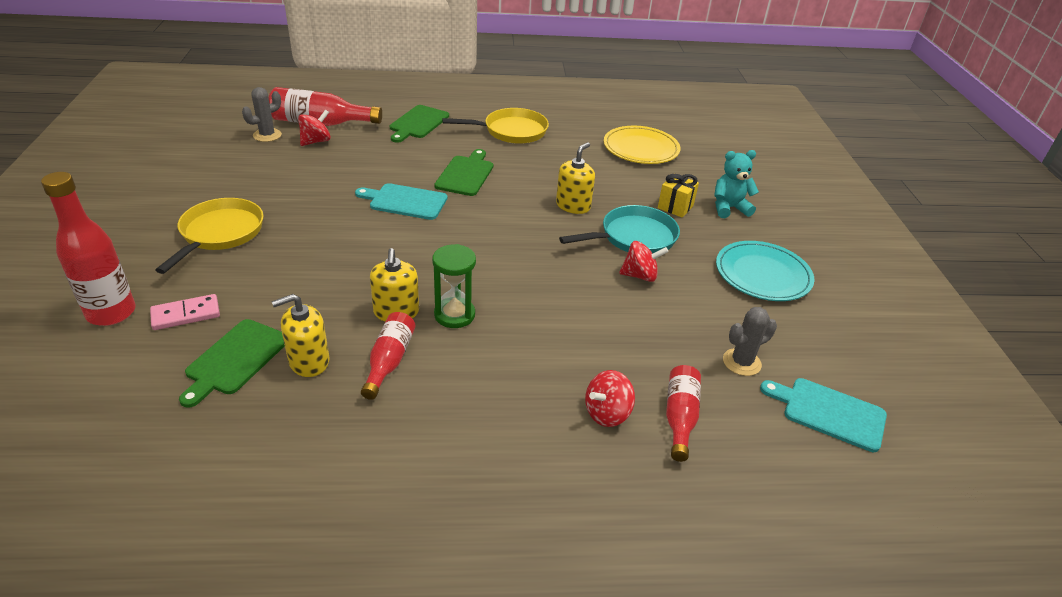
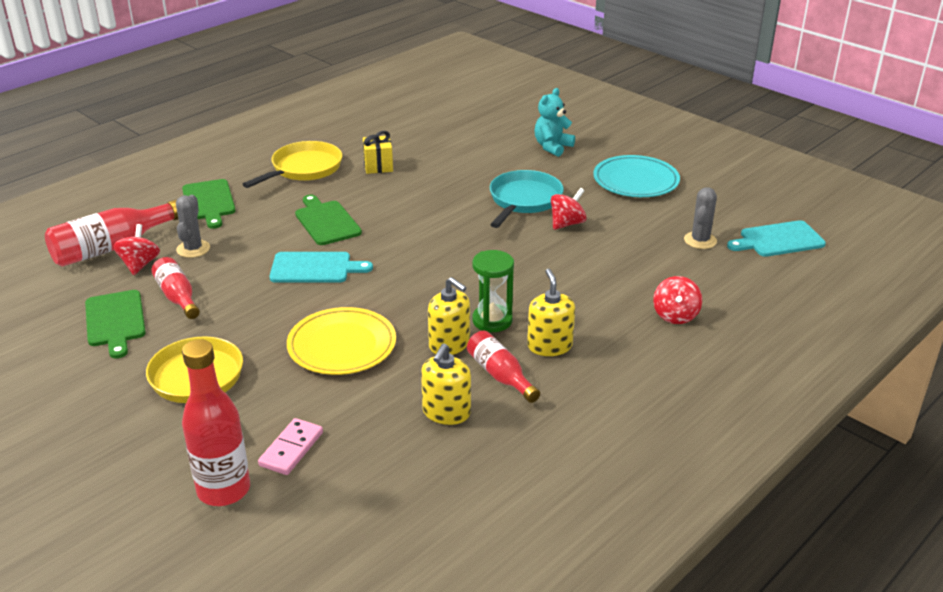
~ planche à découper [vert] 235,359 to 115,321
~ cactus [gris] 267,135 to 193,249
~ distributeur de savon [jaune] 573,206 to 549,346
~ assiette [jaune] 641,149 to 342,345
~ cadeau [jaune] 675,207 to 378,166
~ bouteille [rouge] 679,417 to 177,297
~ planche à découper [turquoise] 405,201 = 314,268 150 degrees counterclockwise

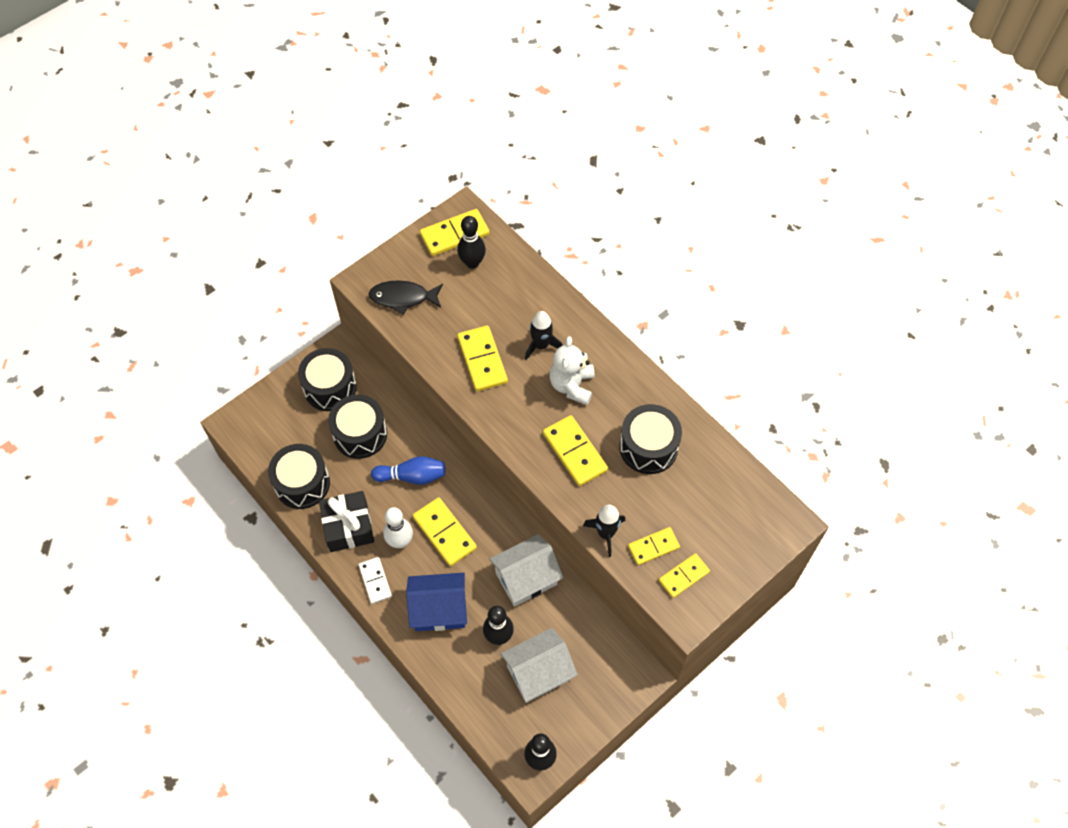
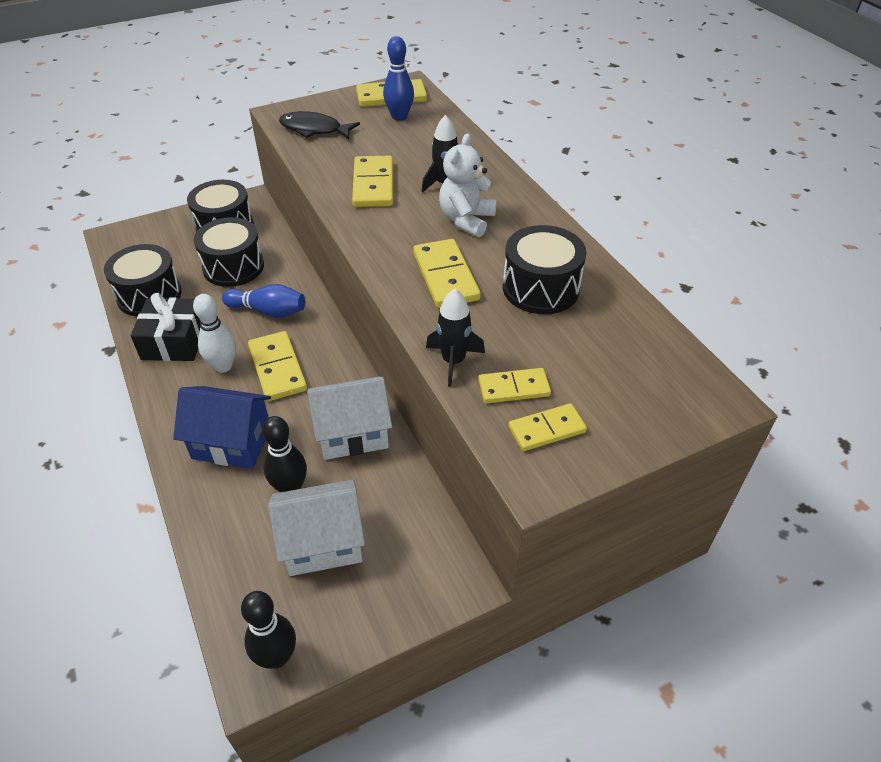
- domino [blanc] 375,581
~ quille [noir] 472,262 to quille [bleu] 399,117

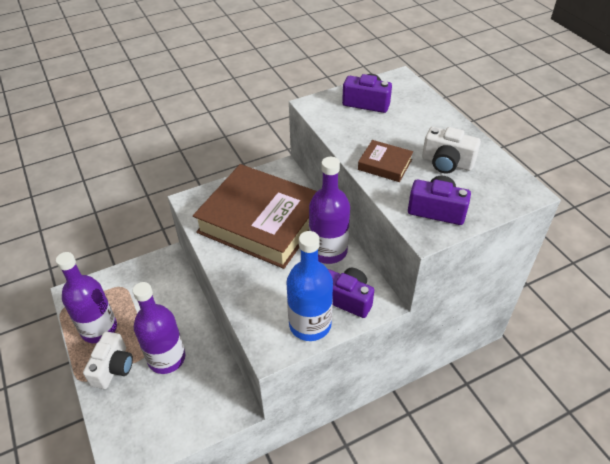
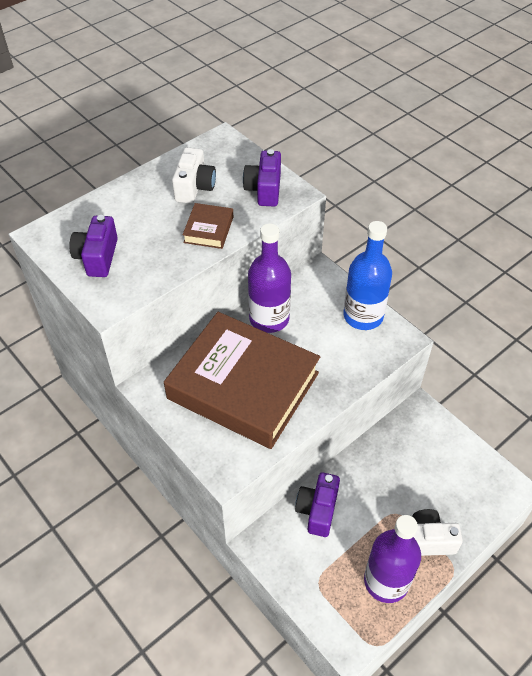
- bouteille [violet] 166,358
~ appareil photo [violet] 347,299 to 317,510
~ livre [marron] 261,221 = 243,386 75 degrees counterclockwise

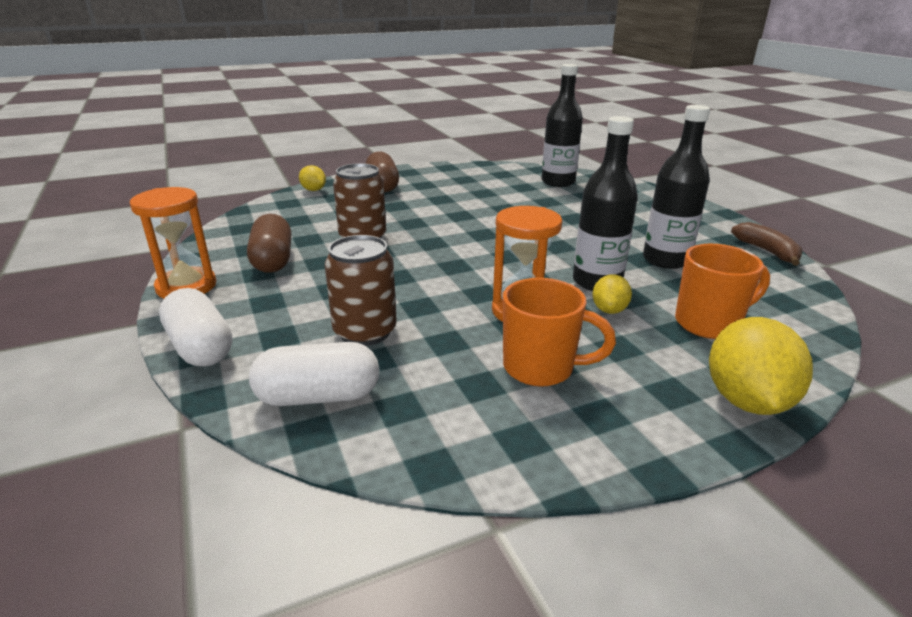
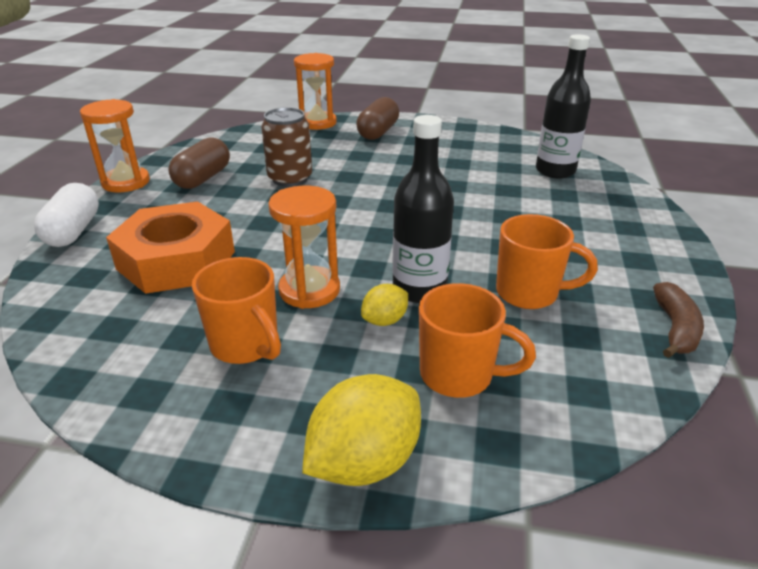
- gélule [blanc] 318,396
~ citron [jaune] 313,190 to sablier [orange] 317,123
~ canette [marron] 365,332 to écrou [orange] 176,260
~ bouteille [noir] 665,260 to tasse [orange] 529,293

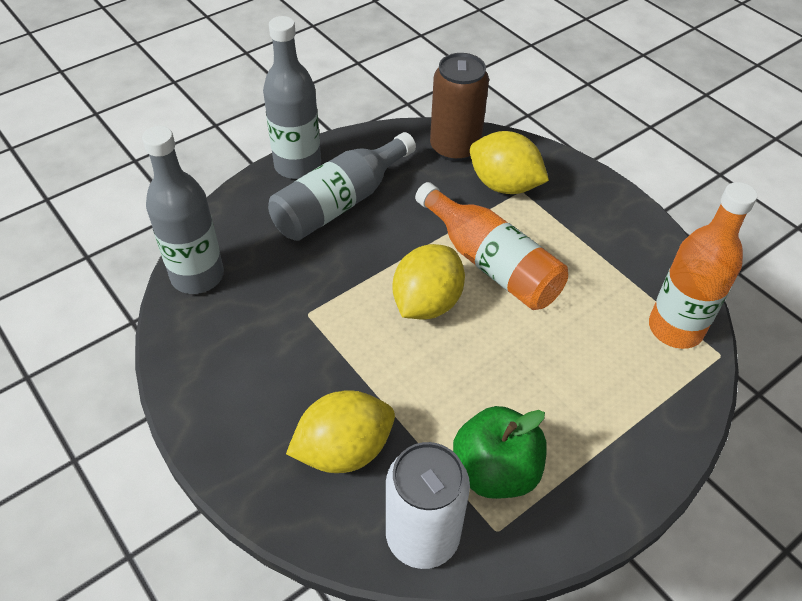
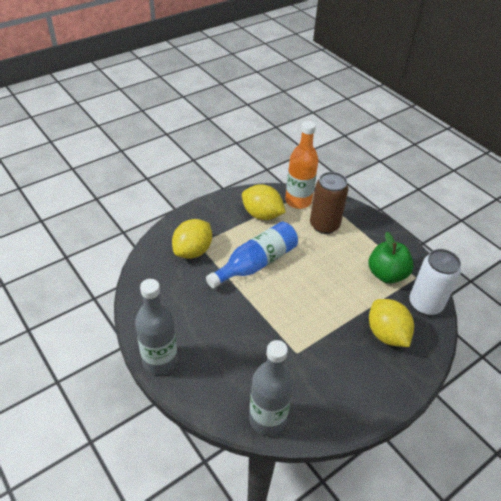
- bouteille [gris] 340,203
~ citron [jaune] 427,303 to 262,215
~ canette [marron] 455,147 to 324,225
~ bouteille [orange] 491,263 to bouteille [bleu] 256,263

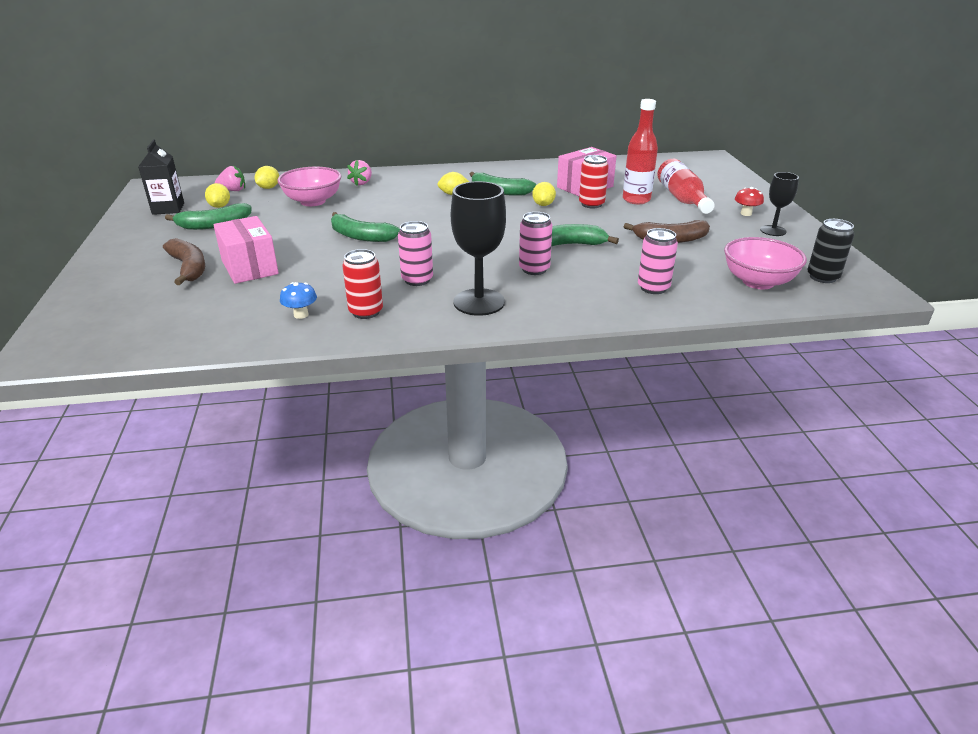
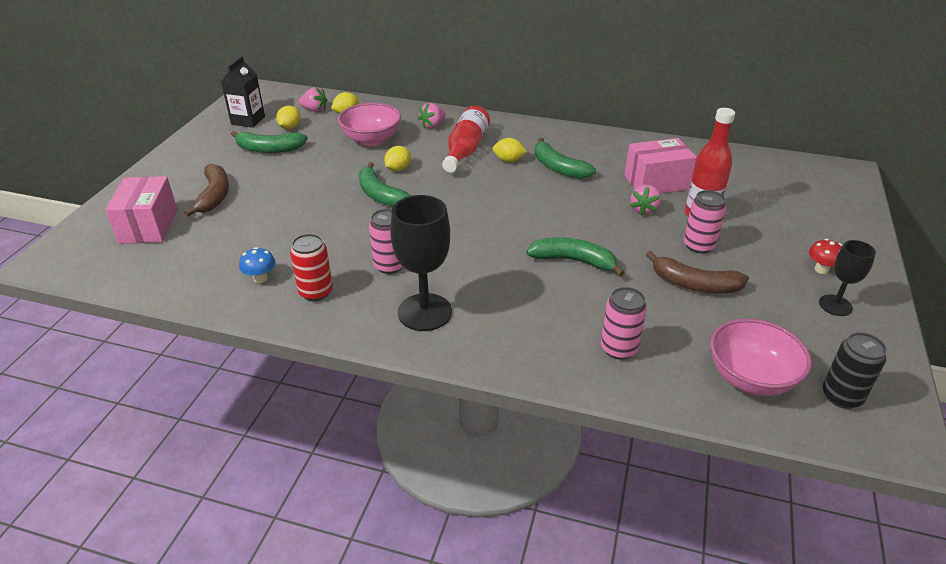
~ boîte [rose] 249,267 to 148,226
~ canette [rose] 534,269 to 698,246
~ citron [jaune] 543,205 to 398,169
~ bouteille [rouge] 682,199 to 465,150
~ canette [rouge] 591,204 to fraise [rose] 644,209

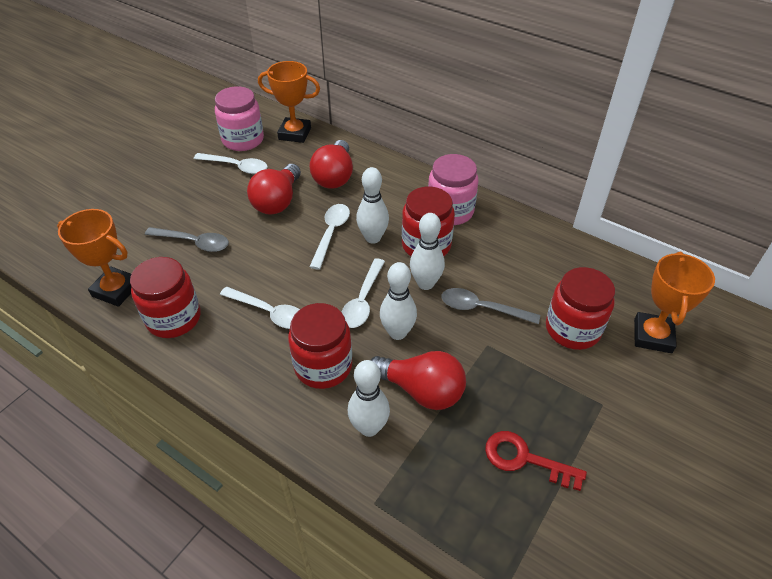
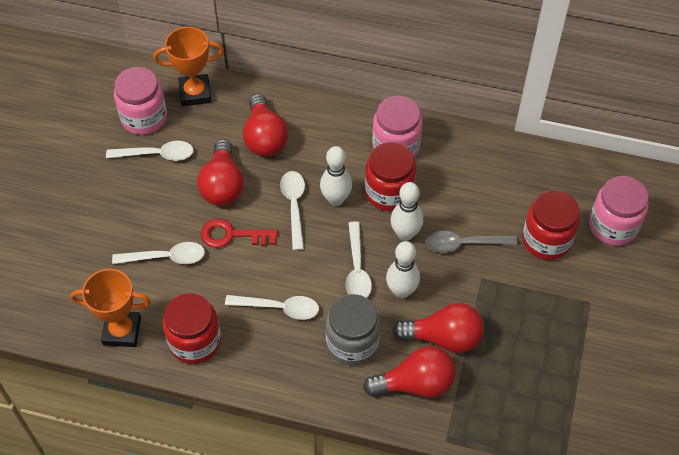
~ clé [rouge] 524,459 to 232,235
~ quille [blanc] 369,427 to ampoule [rouge] 415,384
~ trophée [orange] 652,336 to bocal [rose] 613,226
~ cuillère [gris] 194,242 to cuillère [blanc] 166,257
~ bocal [rouge] 323,366 to bocal [gris] 352,343

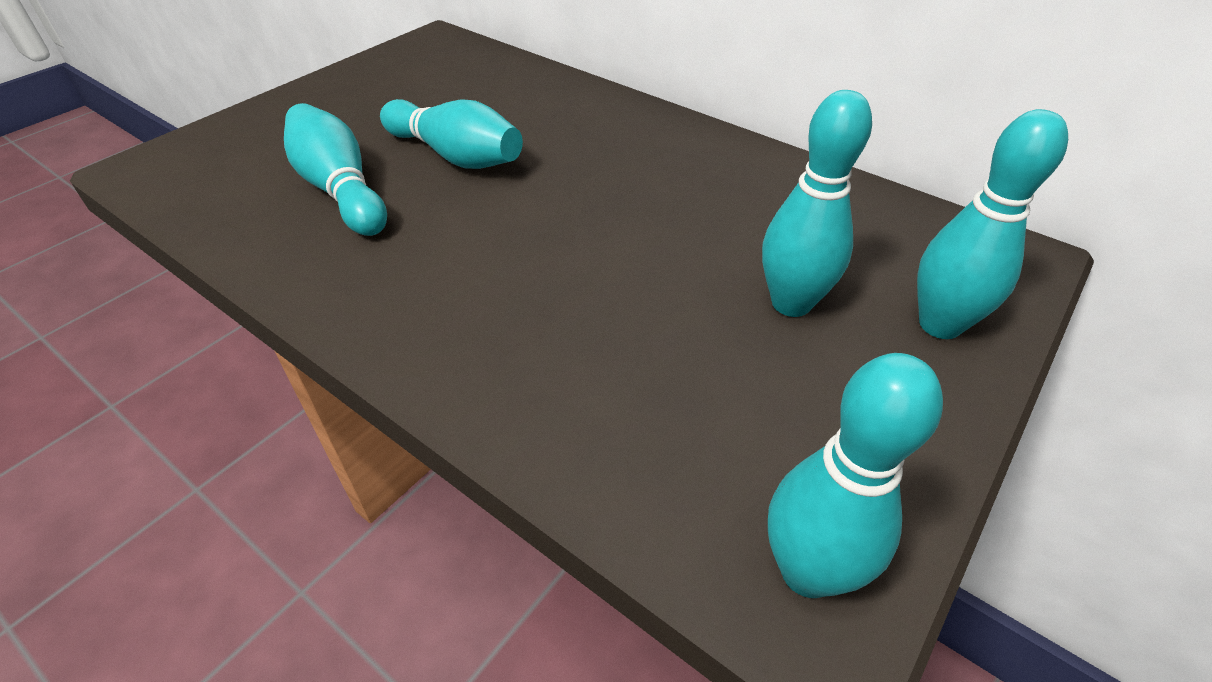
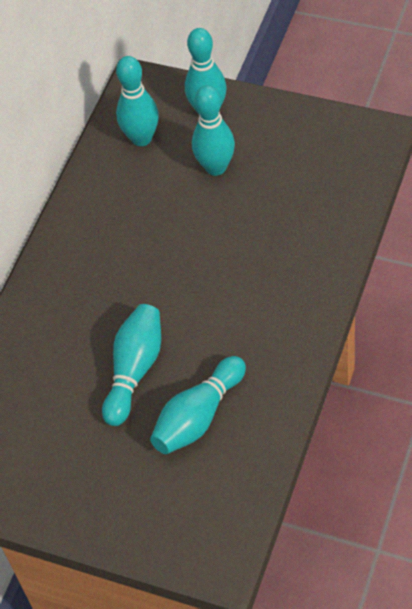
~ quille [turquoise] 808,571 to 141,138

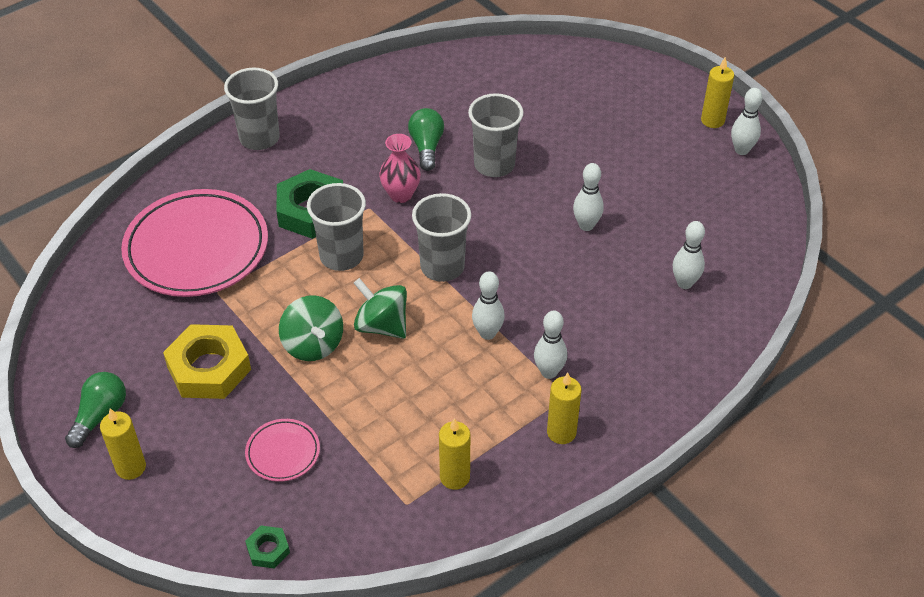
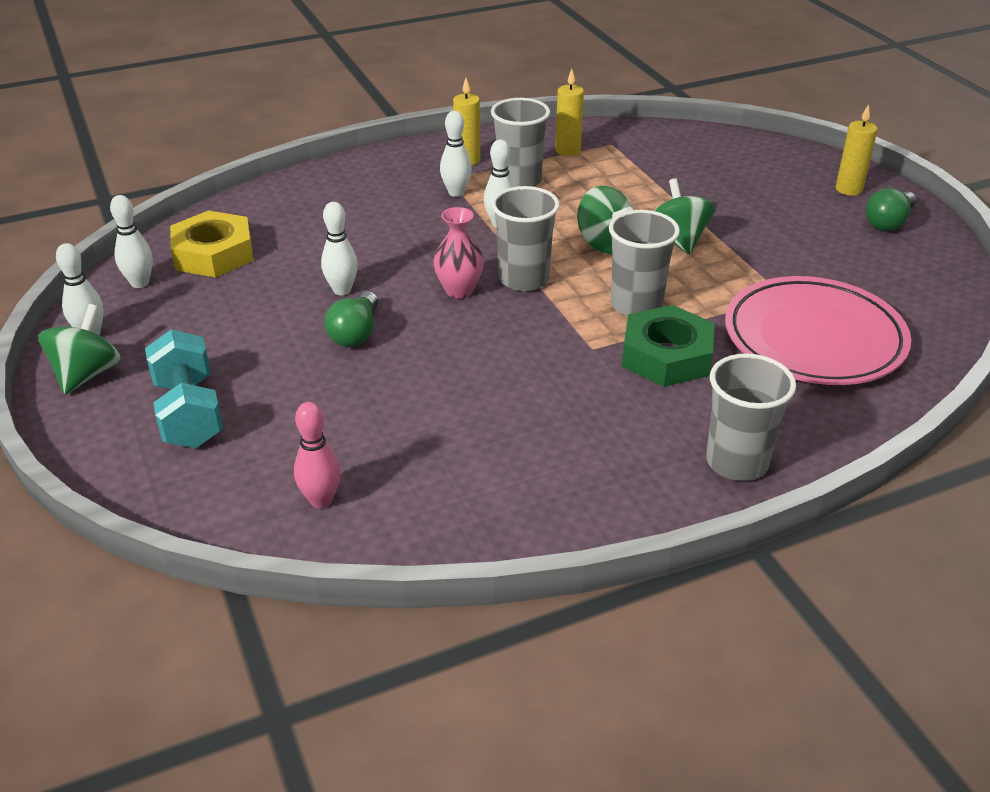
- assiette [rose] 283,452
- écrou [vert] 268,550
+ haltère [turquoise] 189,413
+ quille [rose] 321,500
~ écrou [jaune] 209,368 to 213,254
~ vase [rose] 401,194 to 459,290
~ ampoule [vert] 426,147 to 355,333
~ gobelet [gris] 494,165 to 519,181
~ quille [blanc] 684,283 to 140,283
~ bougie [jaune] 712,120 to toupie [vert] 87,374

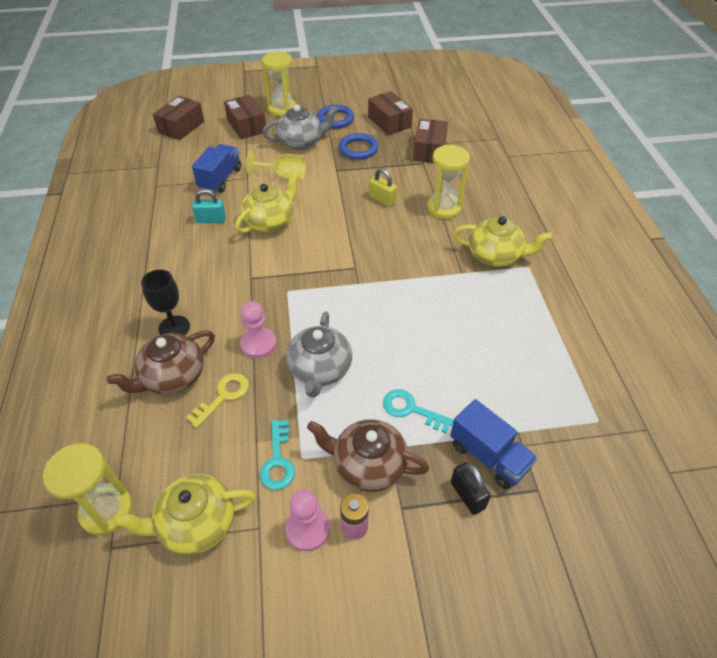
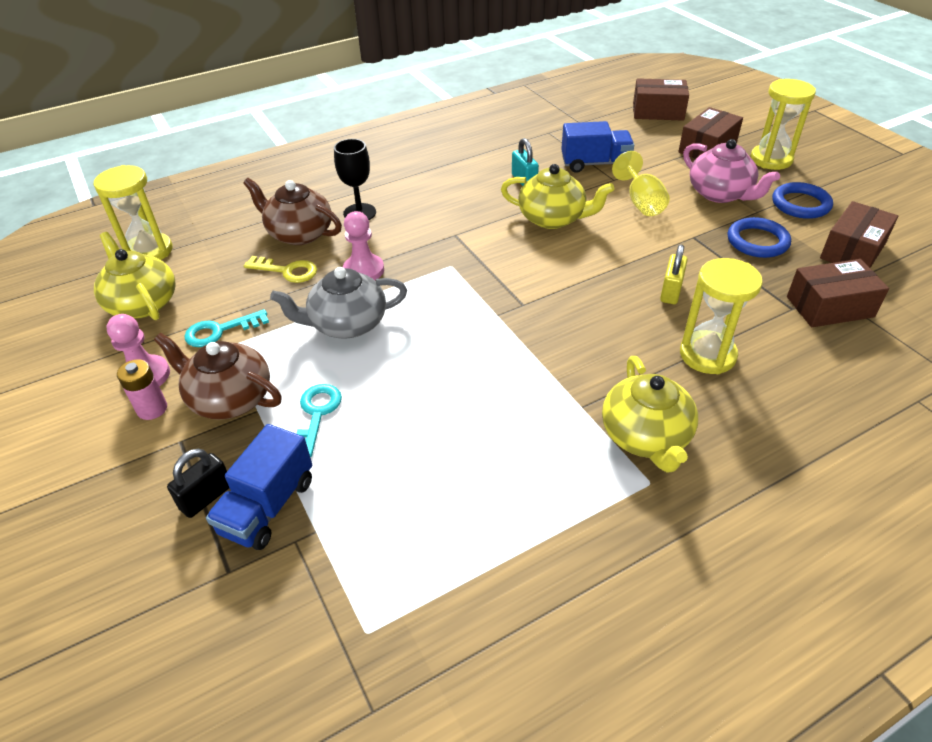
~ théière [gris] 301,142 to théière [rose] 720,194
~ théière [marron] 368,465 = 229,398 60 degrees counterclockwise

